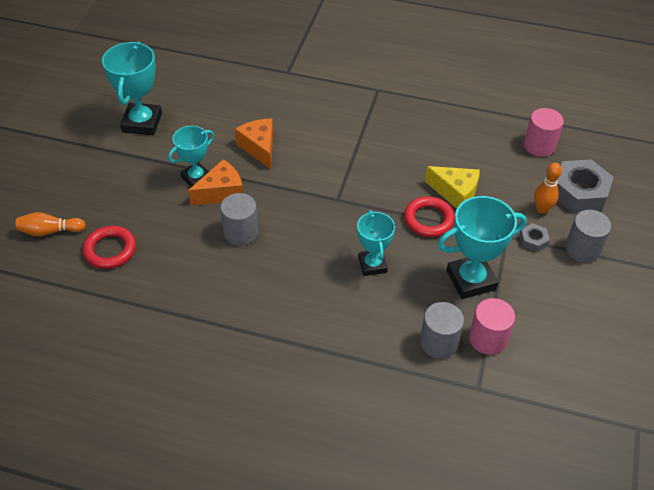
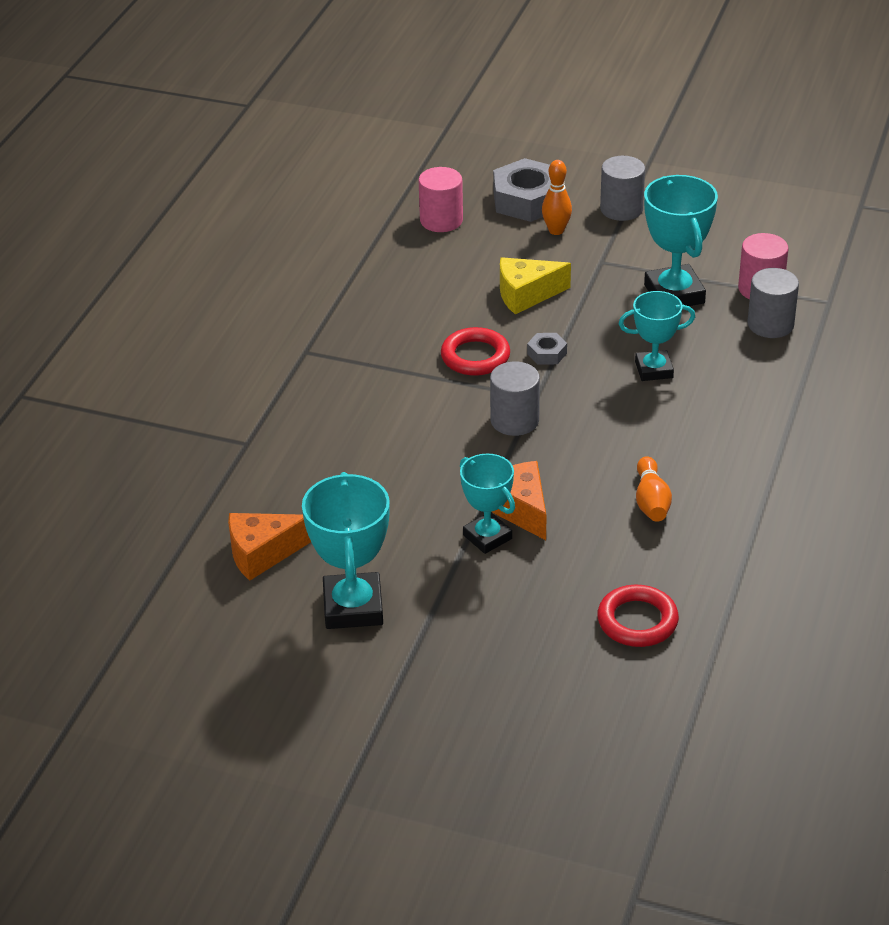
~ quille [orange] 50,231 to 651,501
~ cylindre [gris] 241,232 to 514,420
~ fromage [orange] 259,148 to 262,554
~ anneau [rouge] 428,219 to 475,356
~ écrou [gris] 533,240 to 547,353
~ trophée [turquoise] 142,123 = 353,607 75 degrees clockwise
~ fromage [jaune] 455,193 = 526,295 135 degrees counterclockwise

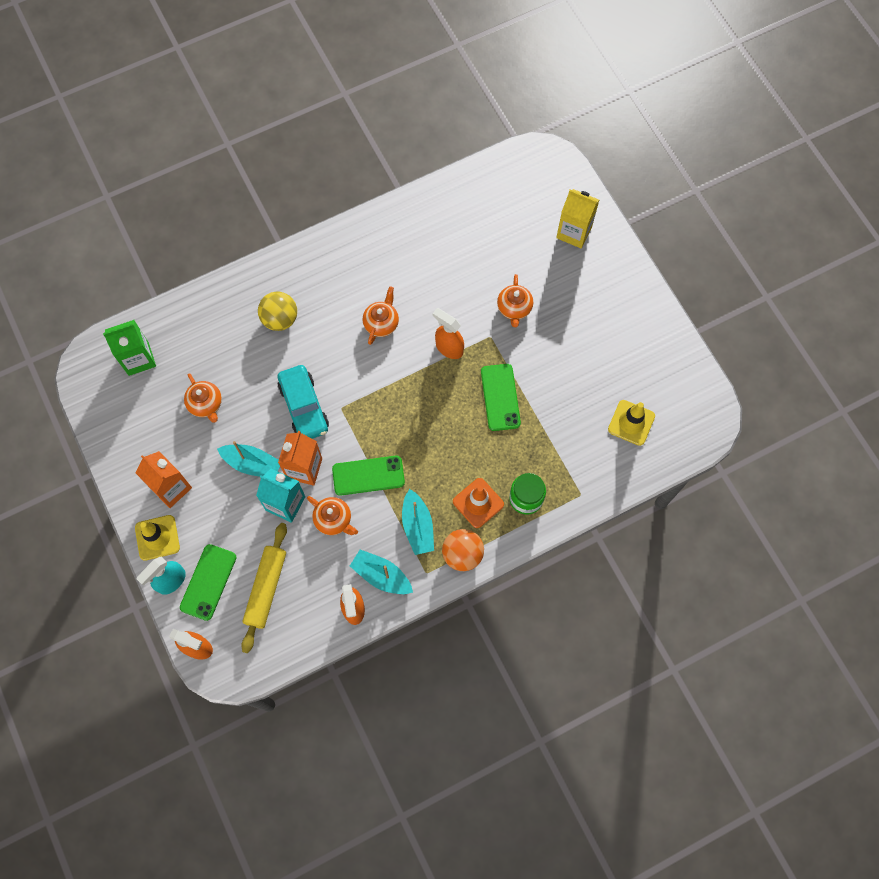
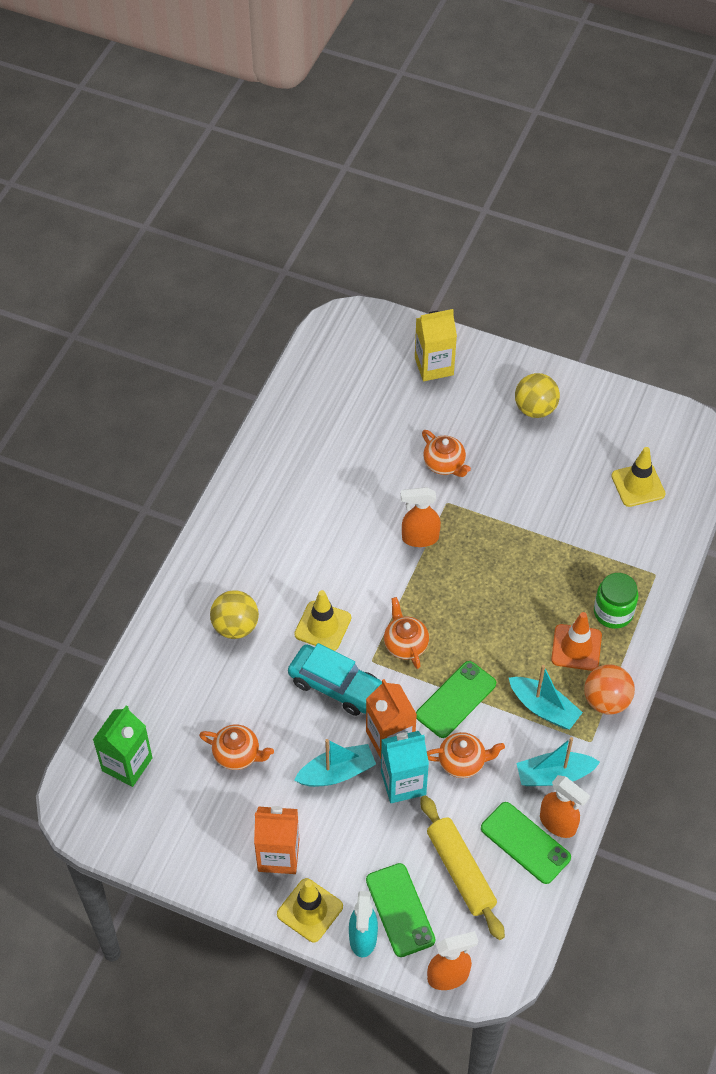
+ cône de chantier [jaune] 323,626
+ balle [jaune] 535,409
~ théière [orange] 381,323 to 405,644
~ téléphone [vert] 500,397 to 525,843

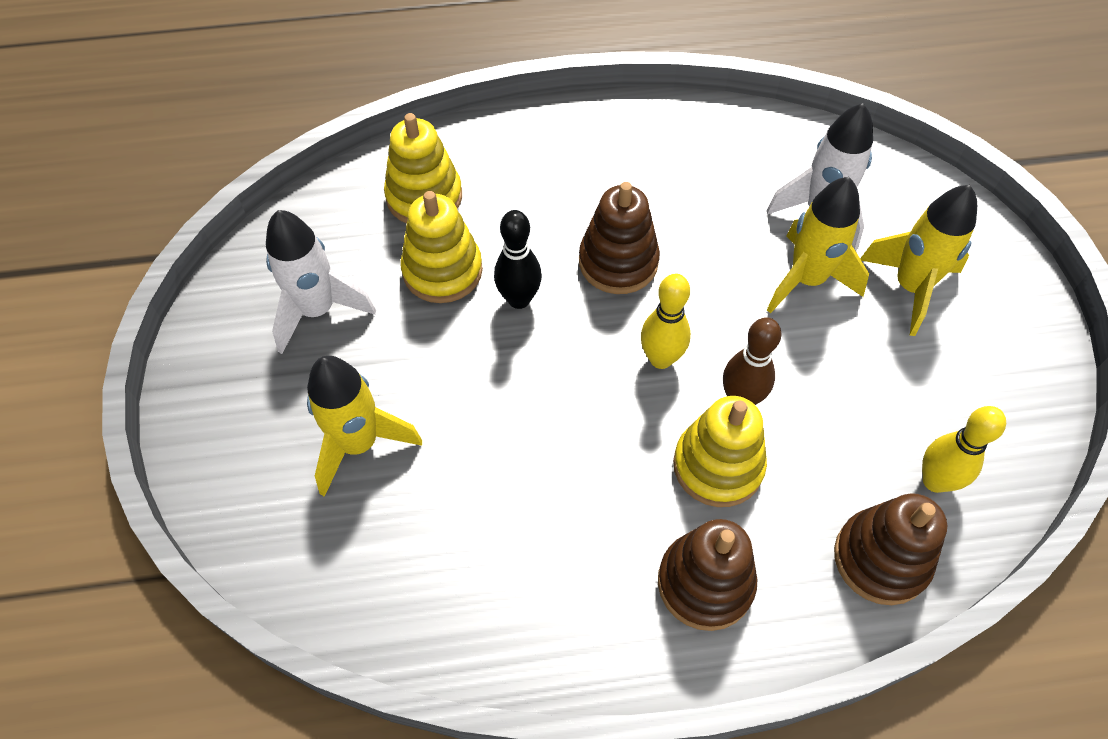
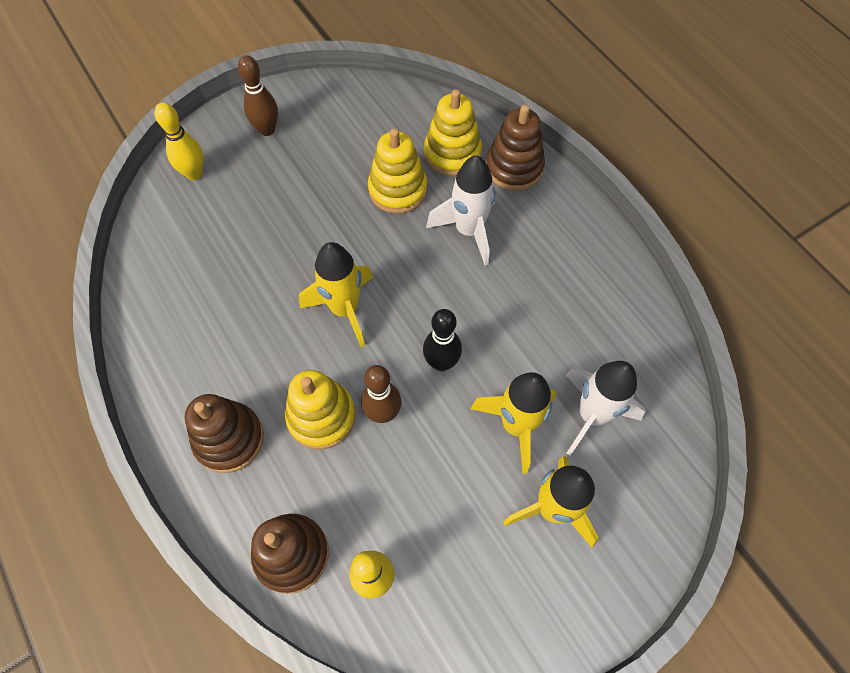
+ quille [marron] 267,130
~ fusée [blanc] 318,310 to 468,231
~ fusée [jaune] 359,444 to 344,309
~ quille [noir] 519,299 to 441,362
~ jouet à empiler [marron] 618,262 to 514,167
~ quille [jaune] 661,358 to 194,174

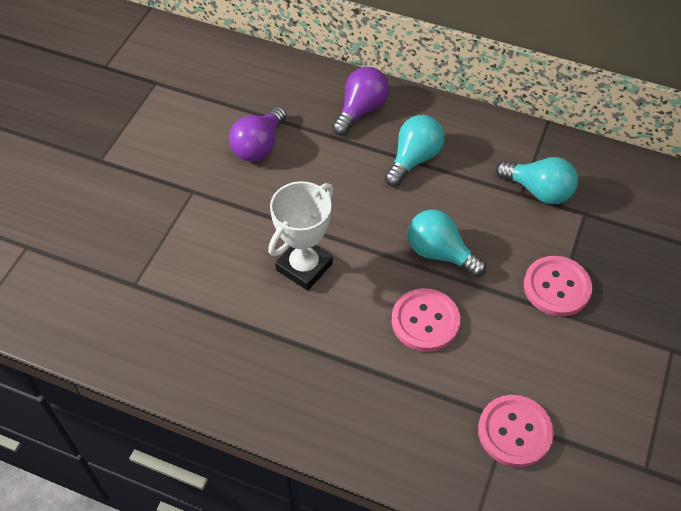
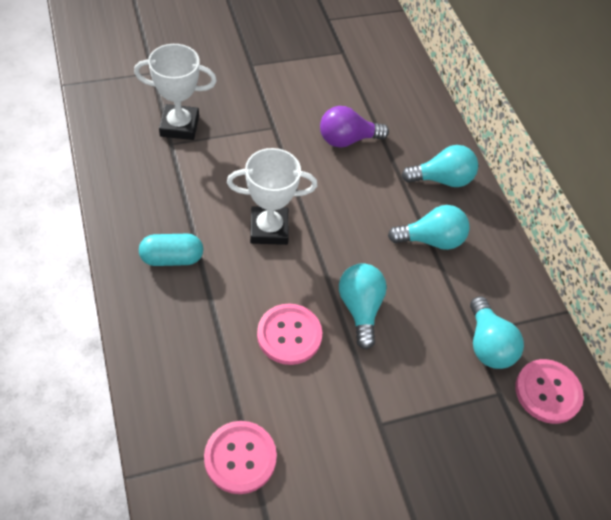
+ trophée [blanc] 179,126
+ gélule [turquoise] 172,258
~ bouton [rose] 557,287 to 547,392
~ ampoule [violet] 361,110 to ampoule [turquoise] 442,179

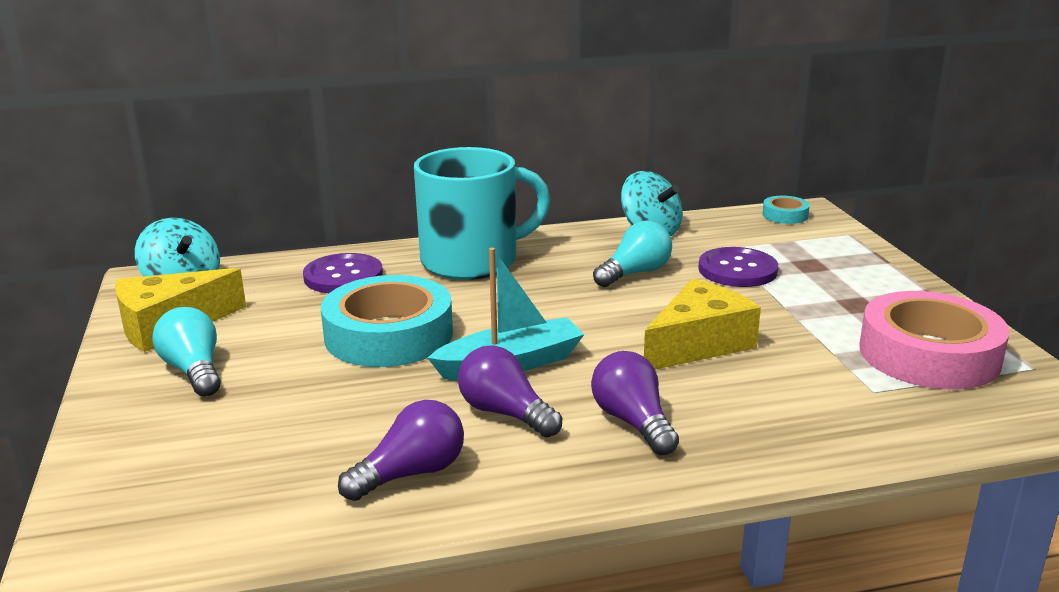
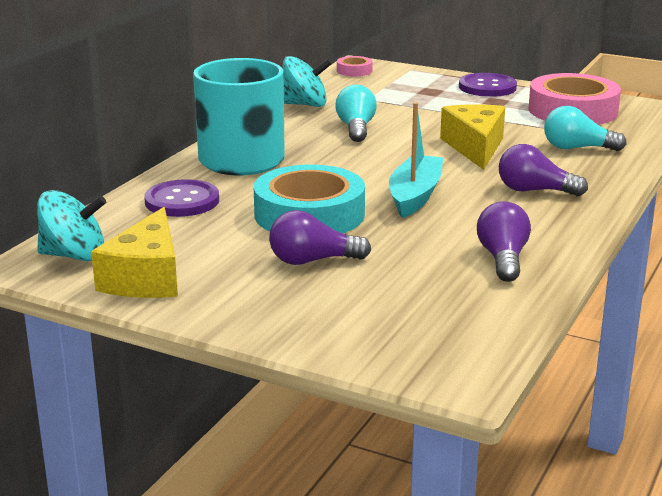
~ ampoule [turquoise] 194,371 to 577,148
~ ampoule [violet] 505,413 to 313,261
~ bouton [violet] 737,270 to 487,87
~ ruban adhésif [turquoise] 785,215 to ruban adhésif [rose] 354,71

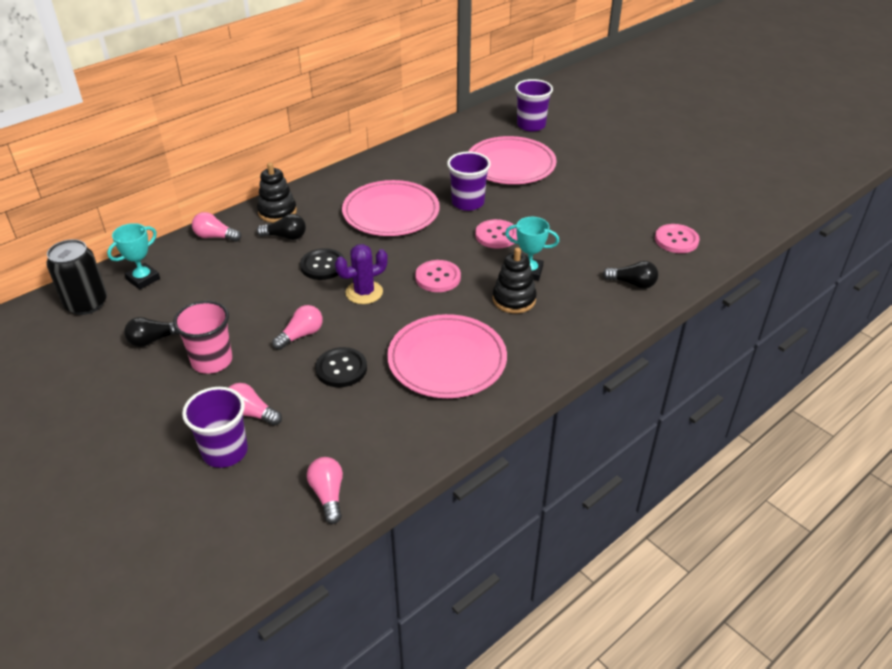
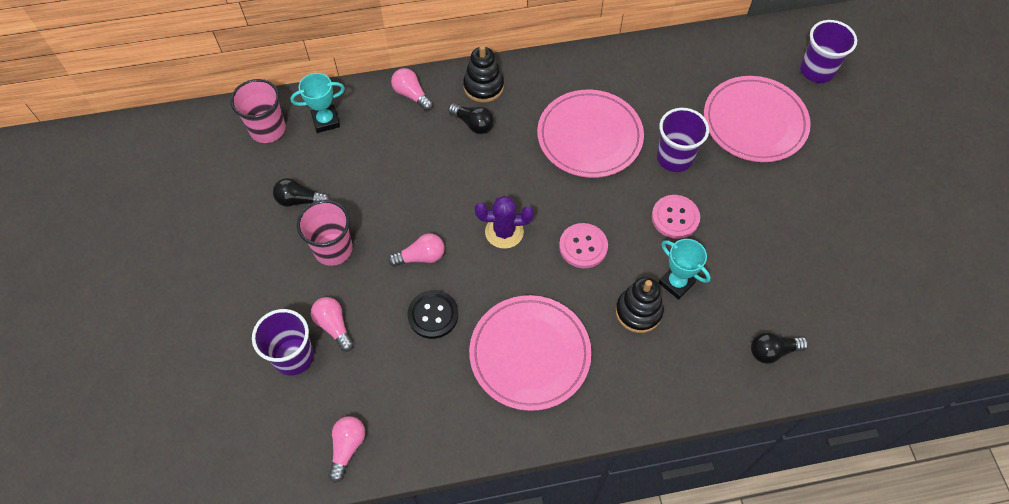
- bouton [noir] 323,266
- bouton [rose] 676,240
~ canette [noir] 86,304 to gobelet [rose] 268,129
~ ampoule [noir] 632,283 = 772,351 120 degrees clockwise

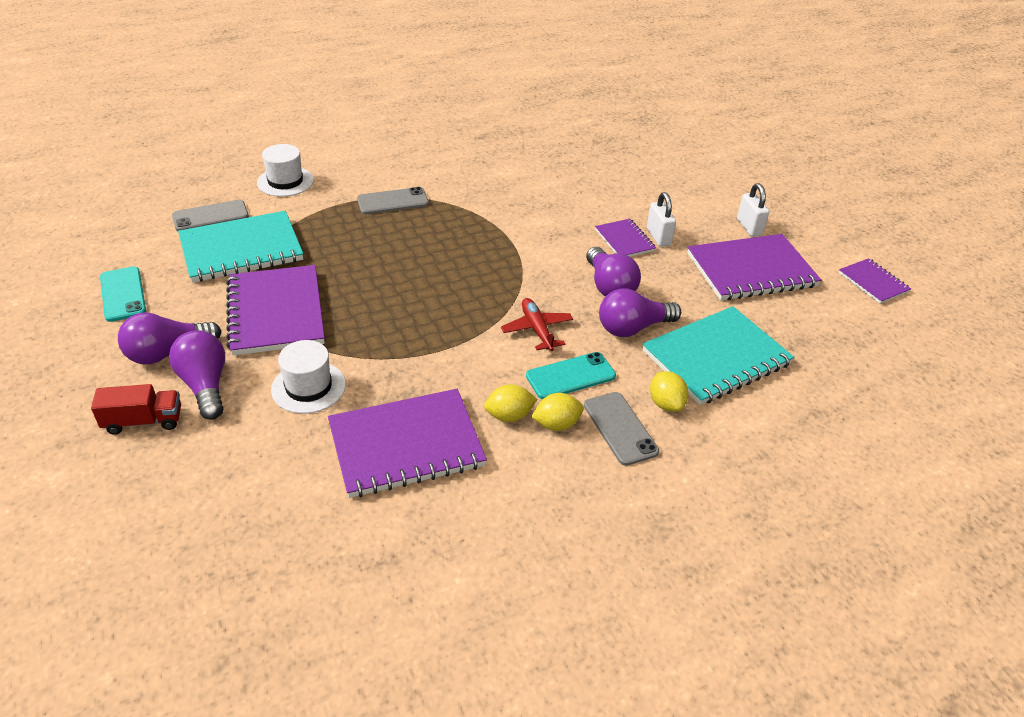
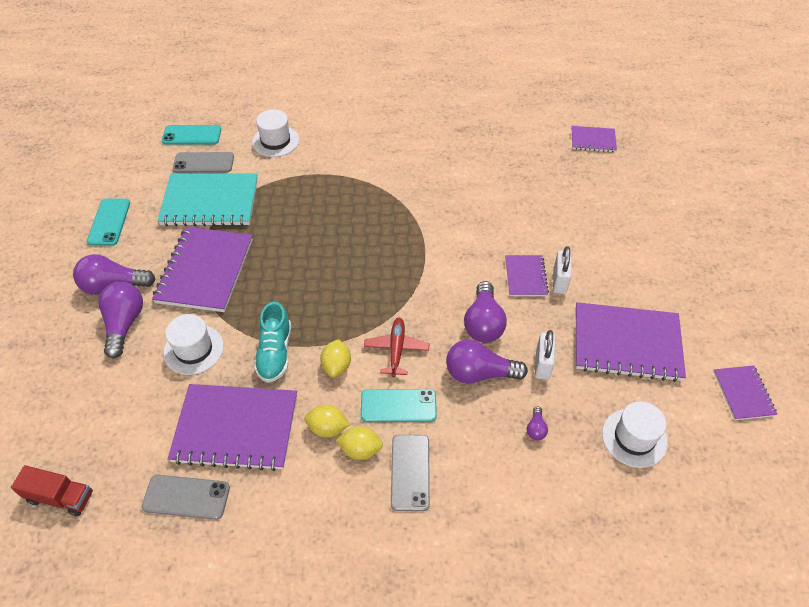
+ téléphone [turquoise] 192,135
+ chaussure [turquoise] 275,353
+ carnet [violet] 593,140
+ chapeau [blanc] 634,438
~ camion [rouge] 143,421 to 60,497
~ téléphone [gris] 393,201 to 186,497
~ citron [jaune] 666,404 to 336,366
~ cadenas [blanc] 749,227 to 542,364
~ carnet [turquoise] 716,358 to ampoule [violet] 536,429

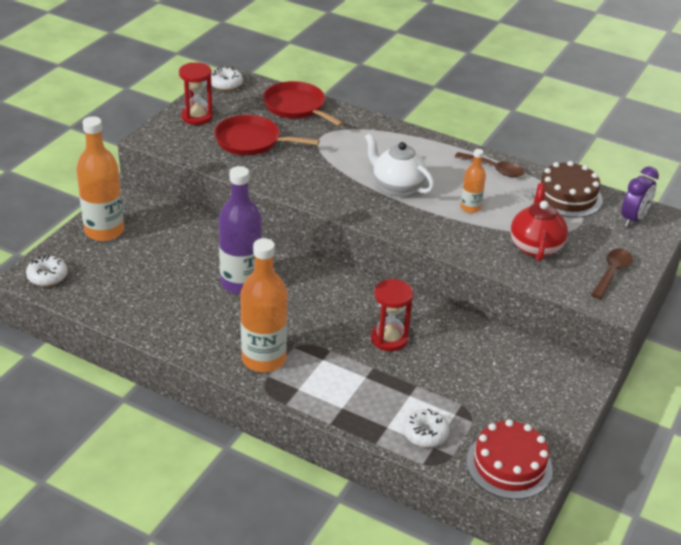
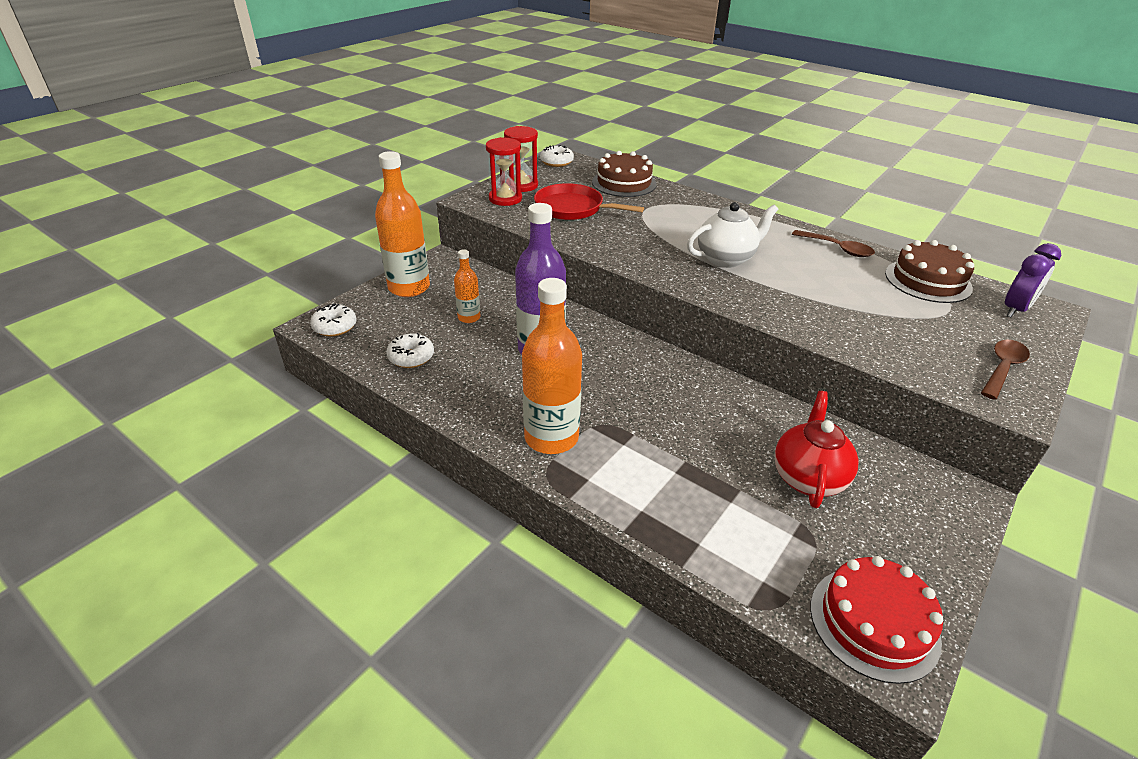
~ sablier [rouge] 389,338 to 505,199
~ beignet [blanc] 425,434 to 411,357
~ bouteille [orange] 470,208 to 469,317
~ théière [rouge] 535,246 to 808,477
~ poêle [rouge] 296,107 to gâteau [marron] 624,183
~ théière [blanc] 397,187 = 726,259 105 degrees clockwise

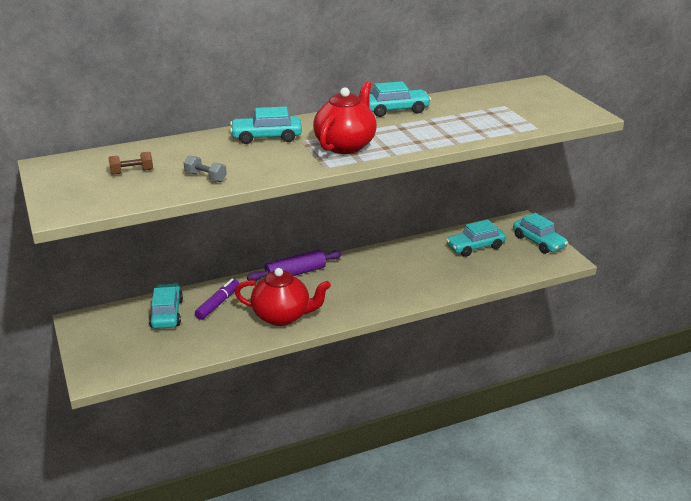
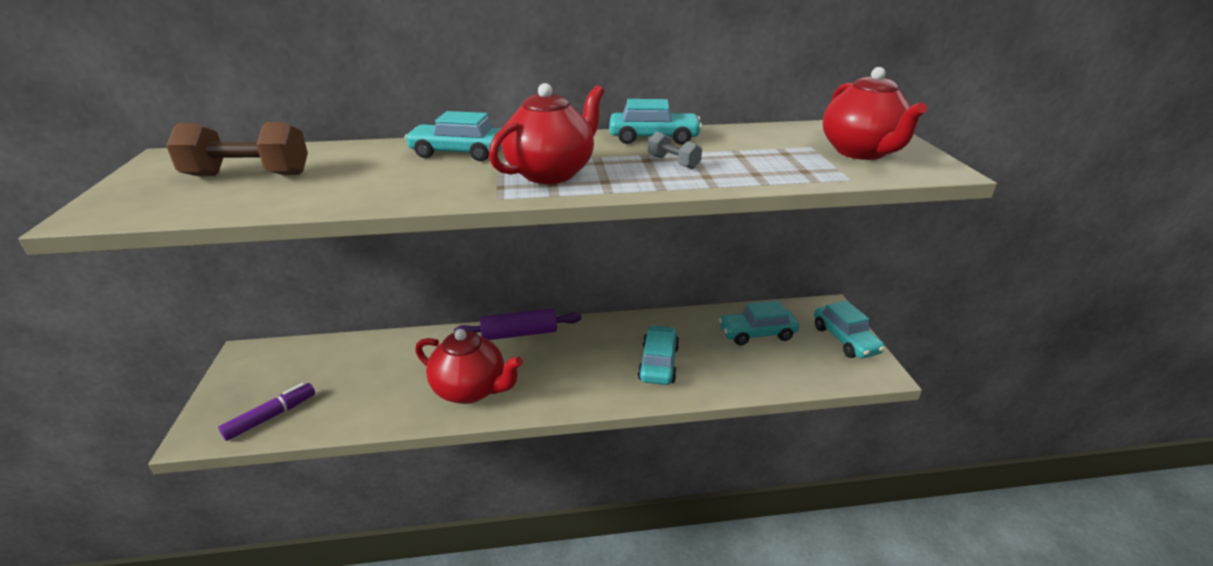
+ théière [rouge] 862,152
~ voiture [turquoise] 167,313 to 658,363
~ haltère [gris] 205,177 to 673,162
~ feutre [violet] 218,303 to 271,417
~ haltère [marron] 132,172 = 248,175 x1.97

